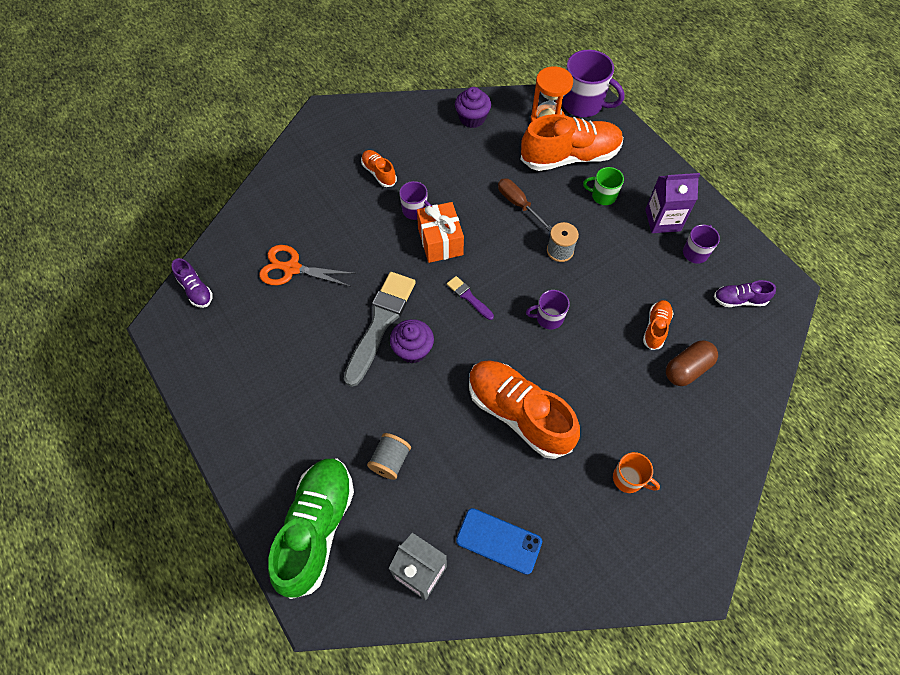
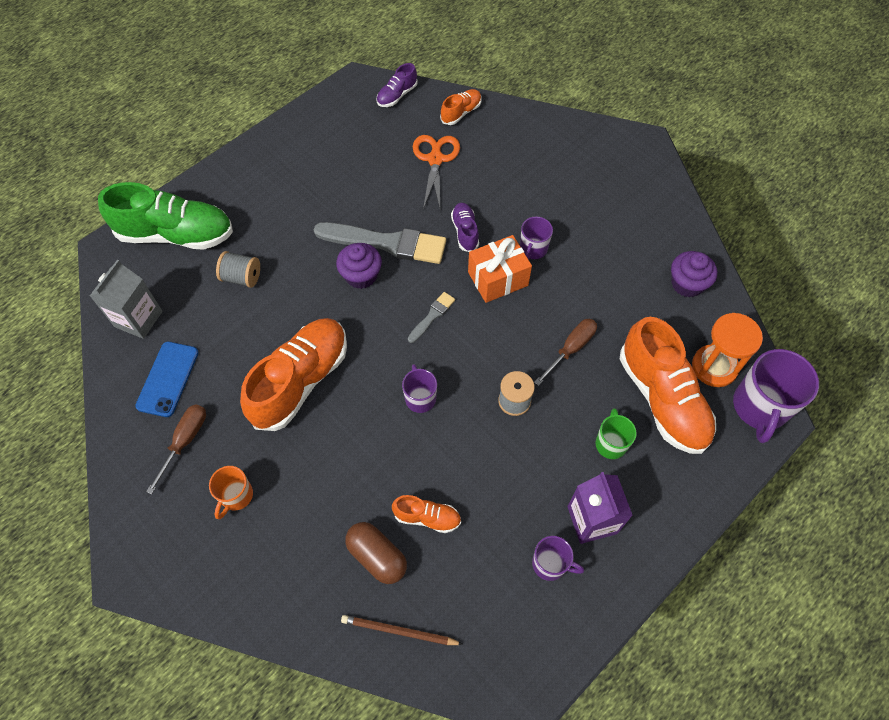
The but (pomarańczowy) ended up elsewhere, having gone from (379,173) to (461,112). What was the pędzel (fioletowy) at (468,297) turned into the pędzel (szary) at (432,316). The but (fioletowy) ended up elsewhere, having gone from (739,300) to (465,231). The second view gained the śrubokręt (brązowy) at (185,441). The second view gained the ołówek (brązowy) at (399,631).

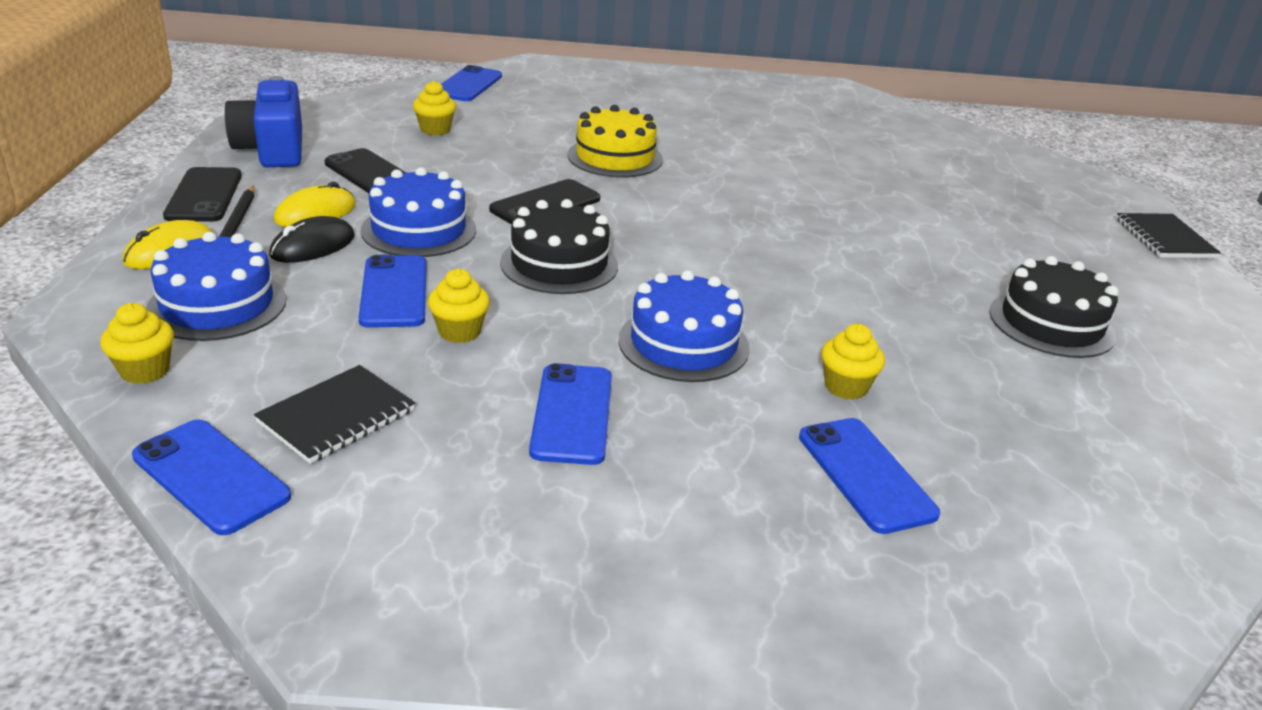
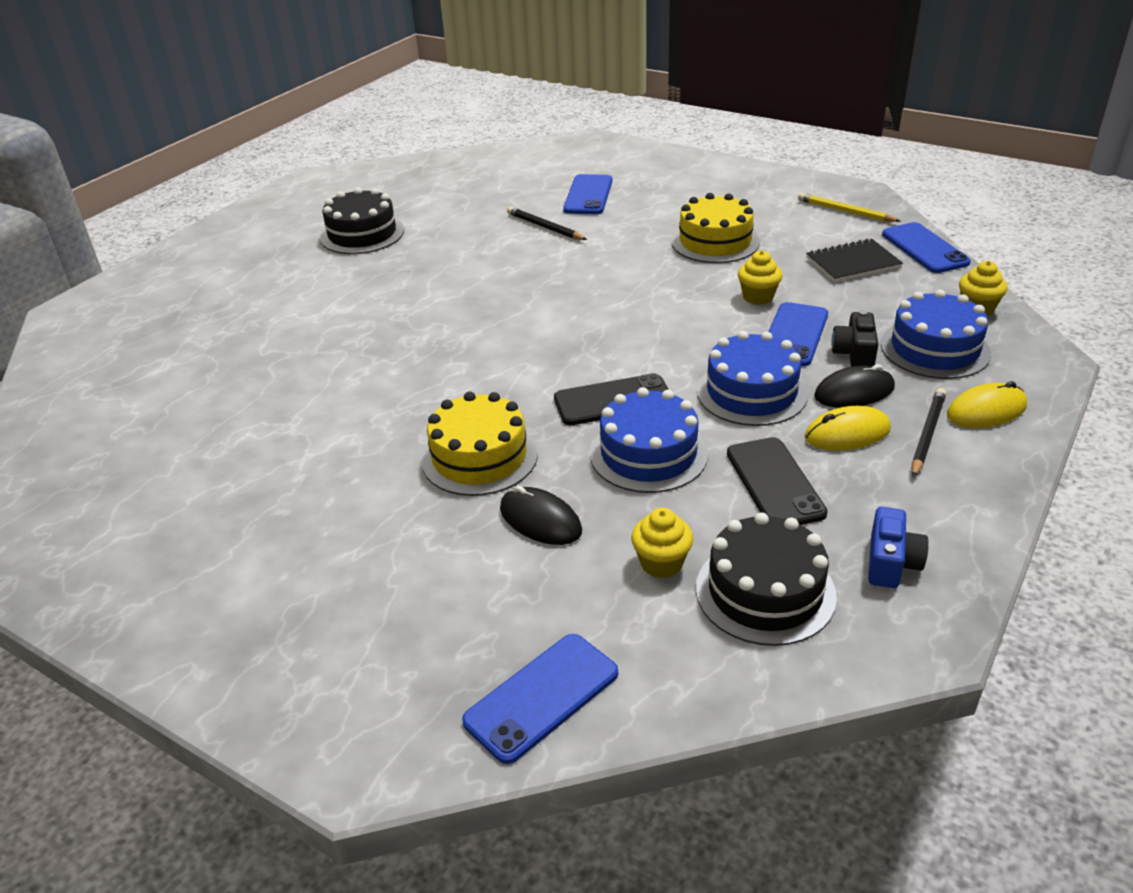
The second view lost the telefon (czarny) at (204,195). The size of the aparat fotograficzny (niebieski) at (272,149) changed by a factor of 0.56. The tort (czarny) ended up elsewhere, having gone from (559,264) to (765,591). Where the telefon (niebieski) stood at (572,414), the tort (żółty) came to stand at (715,242). The tort (niebieski) ended up elsewhere, having gone from (683,344) to (648,454). Where the muffinka (żółty) stood at (846,387), the ołówek (czarny) came to stand at (545,227). The second view lost the zeszyt (czarny) at (1164,238). The second view gained the myszka (czarny) at (540,520). The second view gained the ołówek (żółty) at (845,211). The second view gained the aparat fotograficzny (czarny) at (854,353).

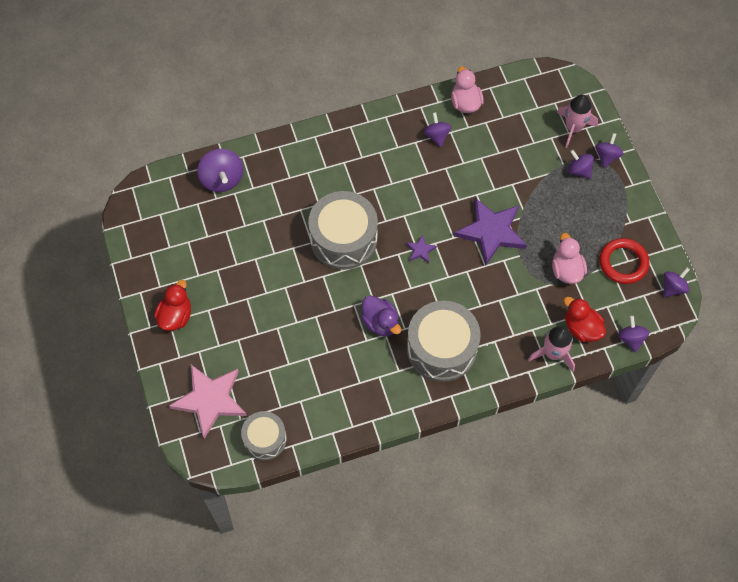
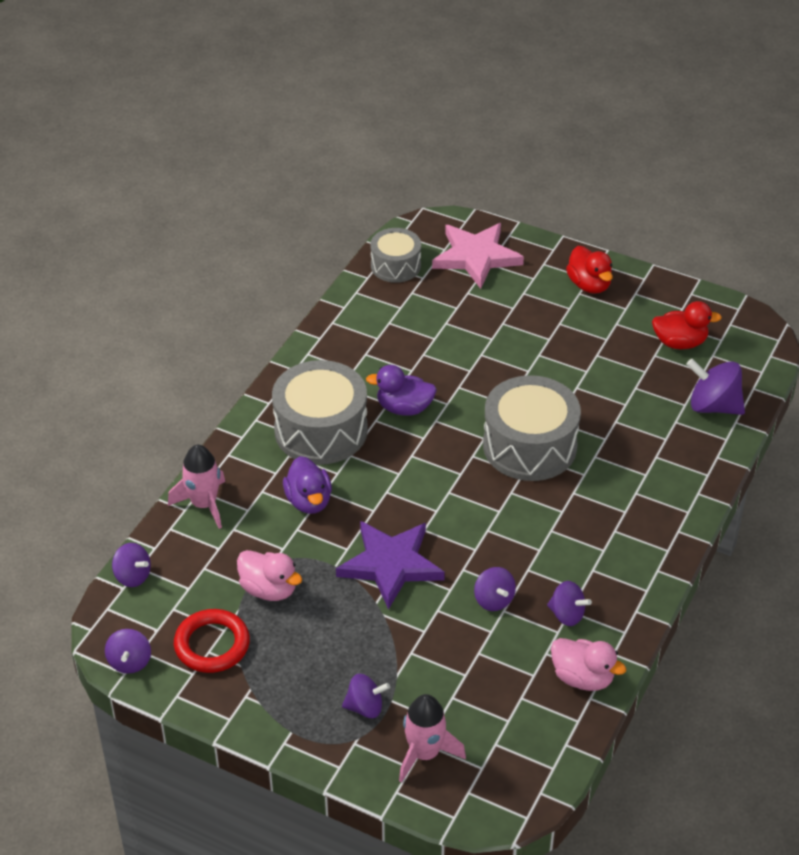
The second view lost the gwiazda (fioletowy) at (420,250). The kaczka (czerwony) ended up elsewhere, having gone from (581,328) to (680,342). The bączek (fioletowy) ended up elsewhere, having gone from (607,156) to (493,600). The second view gained the kaczka (fioletowy) at (309,501).

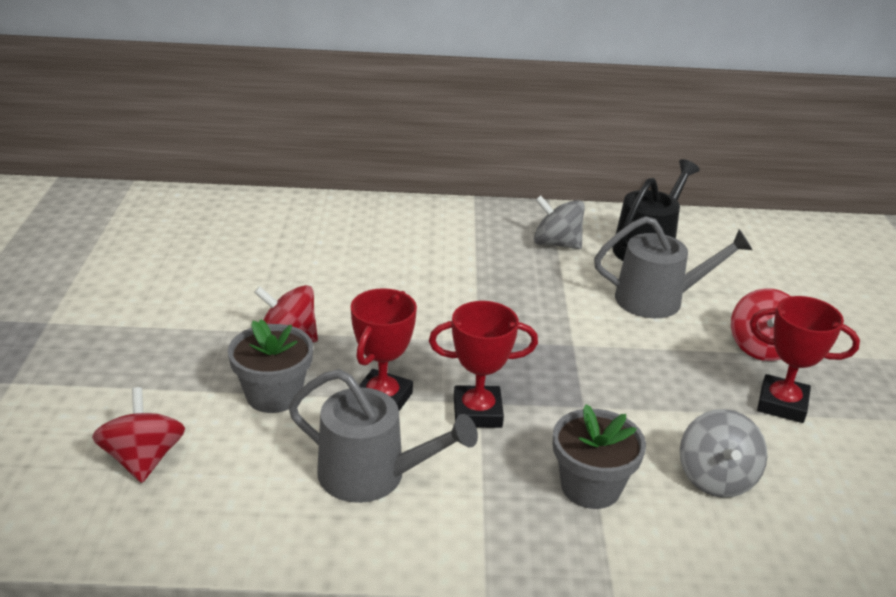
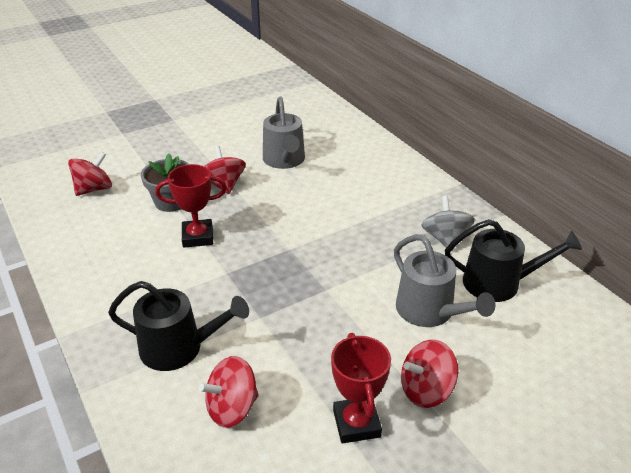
The konewka (szary) ended up elsewhere, having gone from (371,475) to (284,160). The second view lost the puchar (czerwony) at (477,412). Where the doniczka (szary) stood at (590,487), the konewka (czarny) came to stand at (178,348). What was the bączek (szary) at (716,478) turned into the bączek (czerwony) at (232,408).

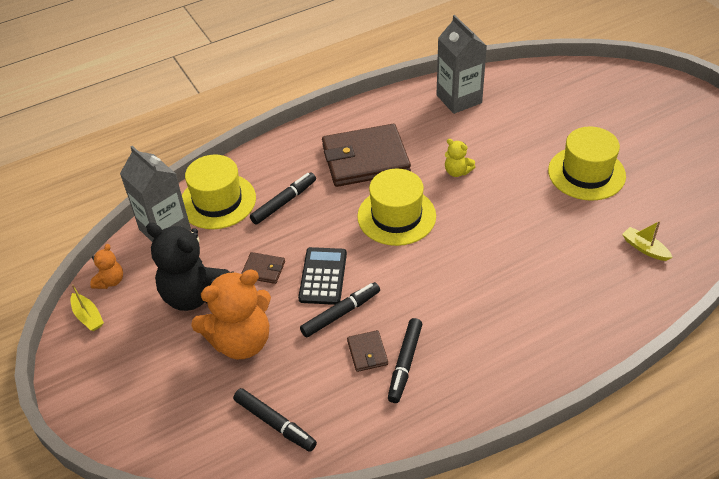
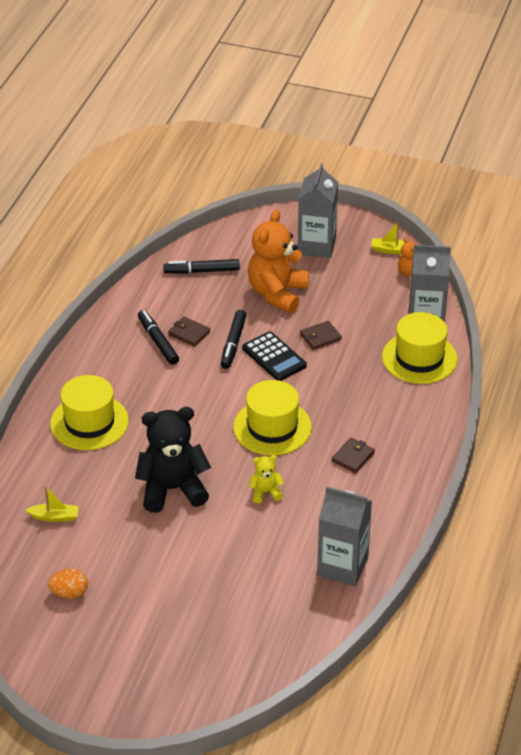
The miś (czarny) ended up elsewhere, having gone from (195,295) to (172,489). The second view lost the flamaster (czarny) at (284,202). The size of the portfel (brązowy) at (365,159) changed by a factor of 0.43. The kapelusz (żółty) ended up elsewhere, having gone from (586,173) to (89,422). The second view gained the jajko (pomarańczowy) at (69,593). The second view gained the karton mleka (szary) at (316,246).

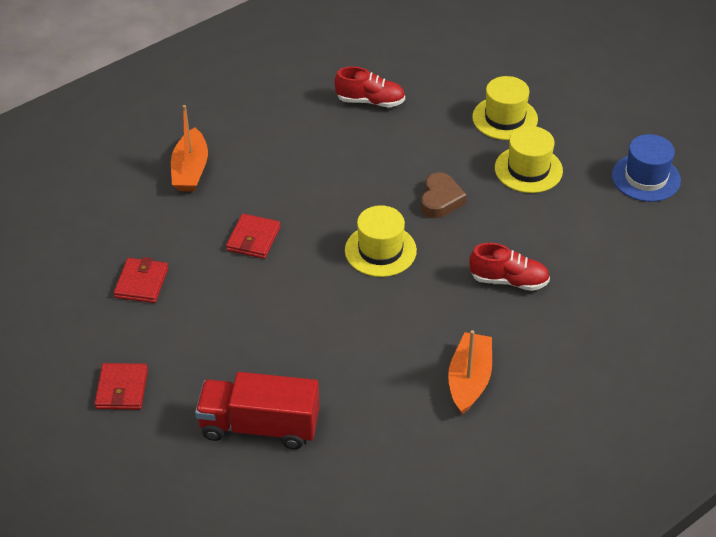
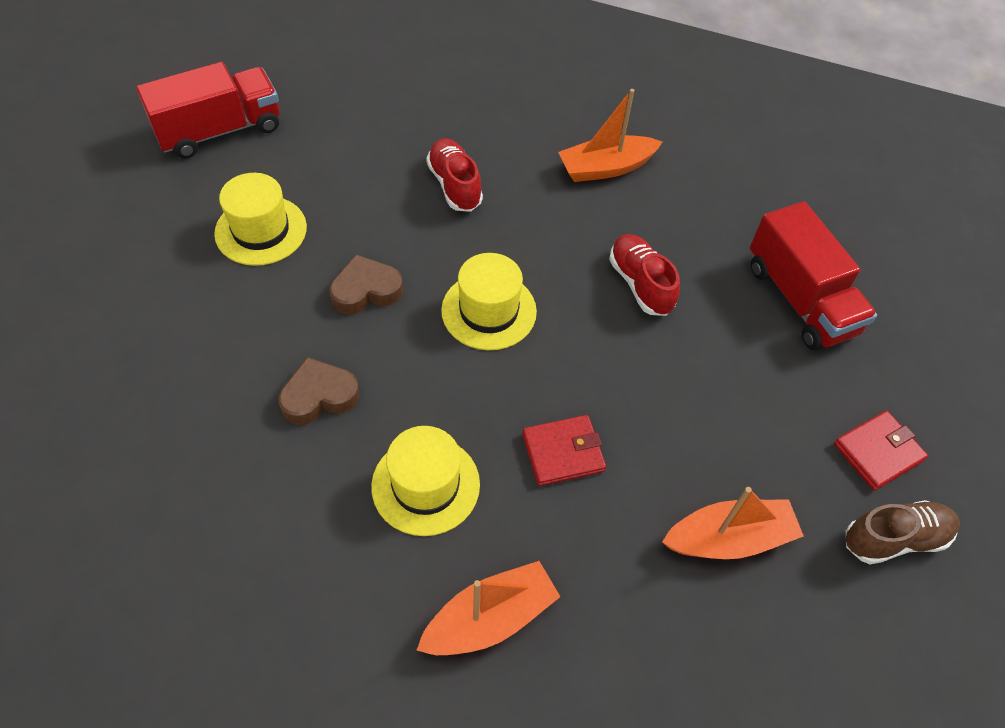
Where the portfel (czerwony) stood at (141,283), the łódka (pomarańczowy) came to stand at (729,538). The but (czerwony) ended up elsewhere, having gone from (370,101) to (640,284). The kapelusz (żółty) ended up elsewhere, having gone from (505,118) to (425,485). Where the kapelusz (niebieski) stood at (646,178), the ciężarówka (czerwony) came to stand at (220,130). The second view gained the serce (brązowy) at (319,396). The second view gained the but (brązowy) at (894,538).

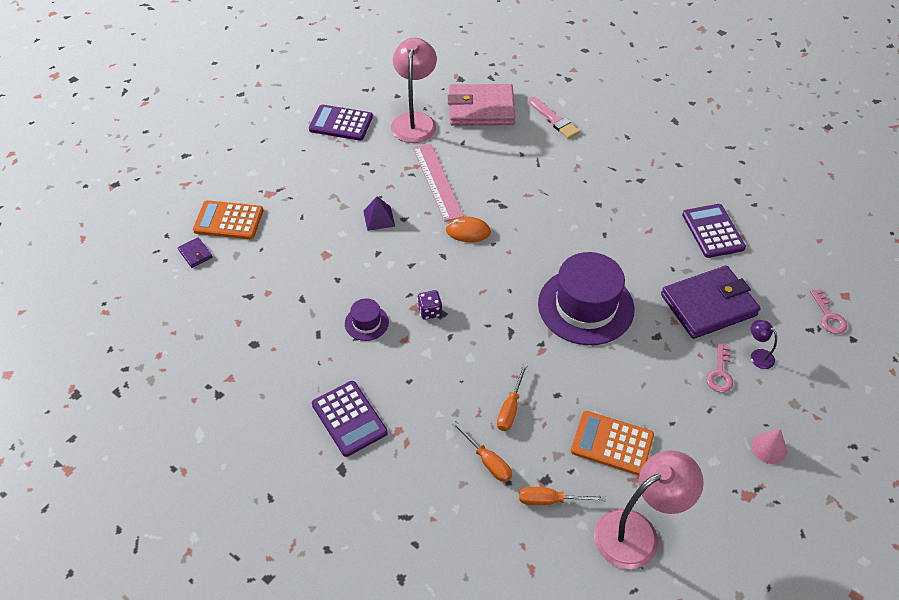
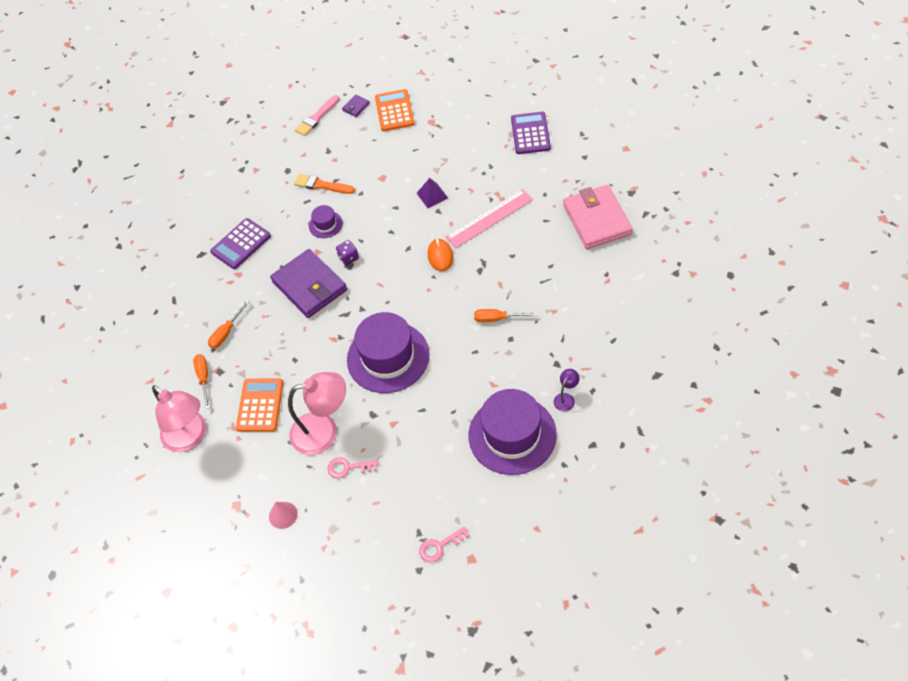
The lampka (różowy) ended up elsewhere, having gone from (414,121) to (324,431). The śrubokręt (pomarańczowy) ended up elsewhere, having gone from (510,408) to (497,318). The pędzel (różowy) ended up elsewhere, having gone from (554,120) to (316,117). The portfel (fioletowy) ended up elsewhere, having gone from (708,305) to (309,286). Where the kalkulator (fioletowy) stood at (713,231), the kapelusz (fioletowy) came to stand at (512,435). The lampka (fioletowy) ended up elsewhere, having gone from (758,355) to (566,398). The second view gained the pędzel (pomarańczowy) at (321,185).

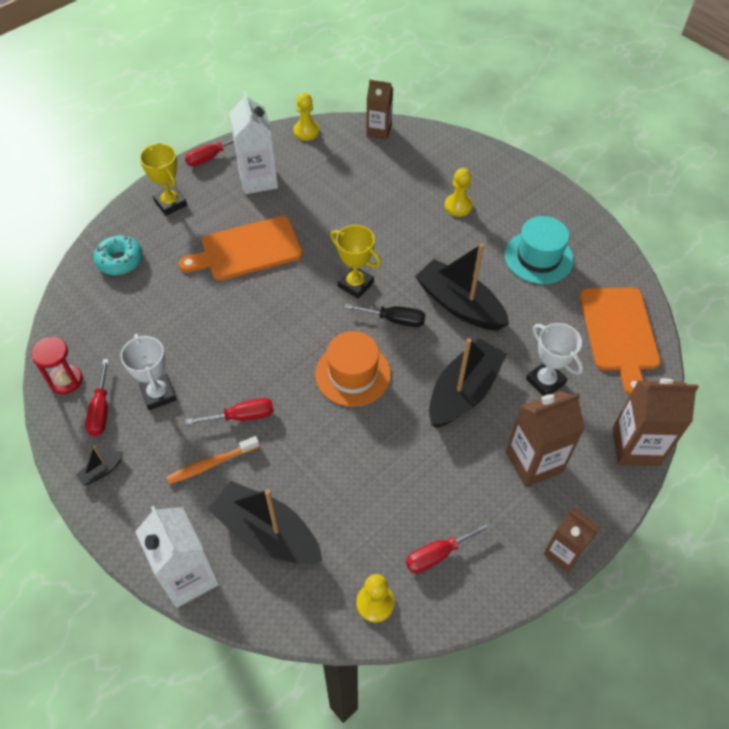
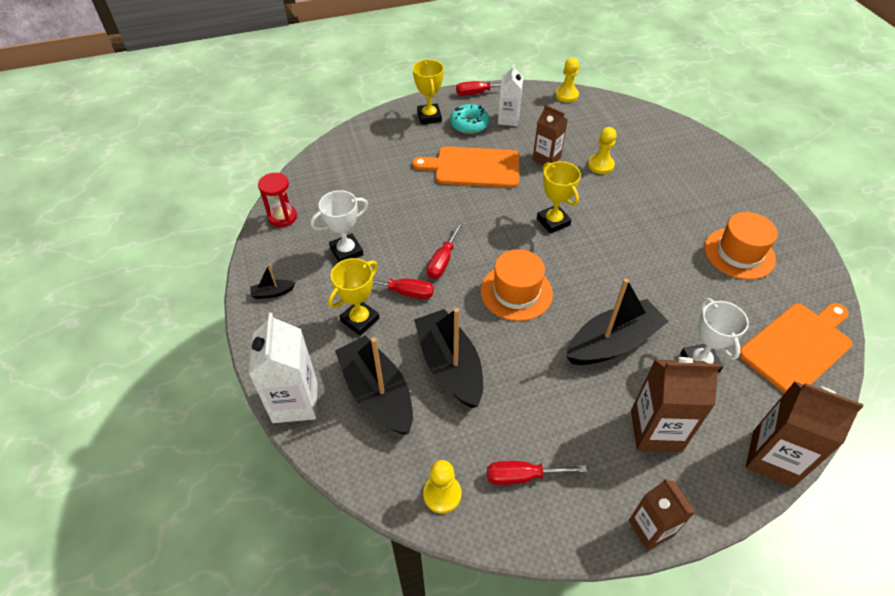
The śrubokręt (czerwony) ended up elsewhere, having gone from (101,410) to (443,261). The donut (turkusowy) ended up elsewhere, having gone from (120,260) to (469,124). The puchar (biały) at (158,394) ended up facing another way, 60 degrees clockwise from before. Where the szczoteczka do zębów (pomarańczowy) stood at (211,464), the puchar (żółty) came to stand at (360,320). The size of the karton mleka (biały) at (258,180) changed by a factor of 0.66. The second view lost the śrubokręt (czarny) at (395,320). The karton mleka (brązowy) ended up elsewhere, having gone from (379,131) to (546,158). The łódka (czarny) ended up elsewhere, having gone from (459,305) to (450,366). The pionek (żółty) ended up elsewhere, having gone from (458,206) to (600,165). What was the kapelusz (turkusowy) at (538,257) turned into the kapelusz (pomarańczowy) at (739,253). The deska do krojenia (pomarańczowy) at (619,333) ended up facing another way, 150 degrees counterclockwise from before.

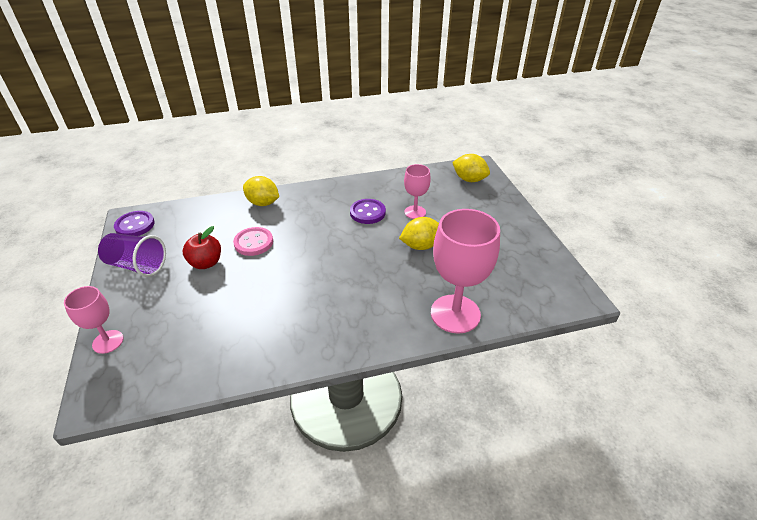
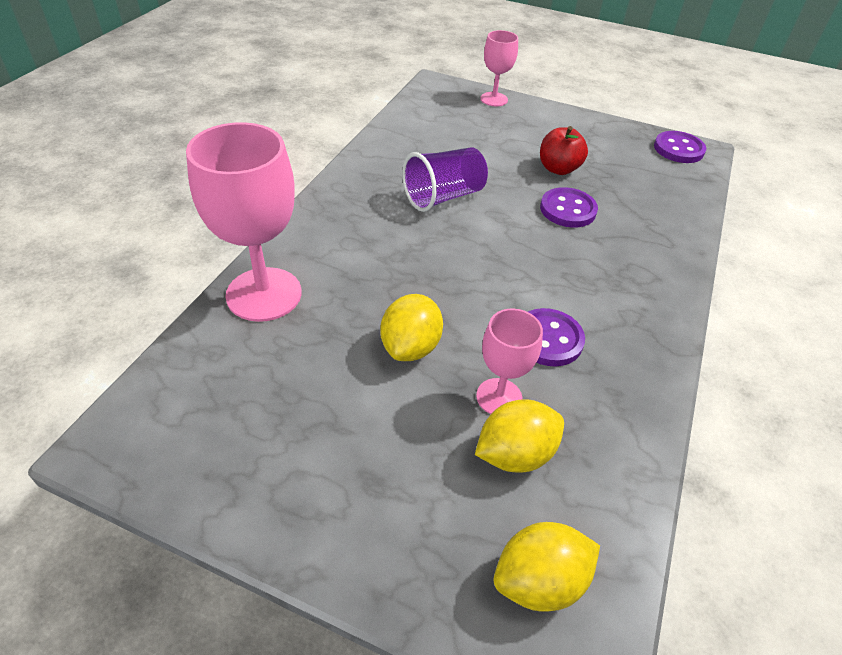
The szklanka (fioletowy) ended up elsewhere, having gone from (137,266) to (443,197). What was the guzik (różowy) at (253,243) turned into the guzik (fioletowy) at (568,210). The cytryna (żółty) ended up elsewhere, having gone from (263,203) to (515,454).

